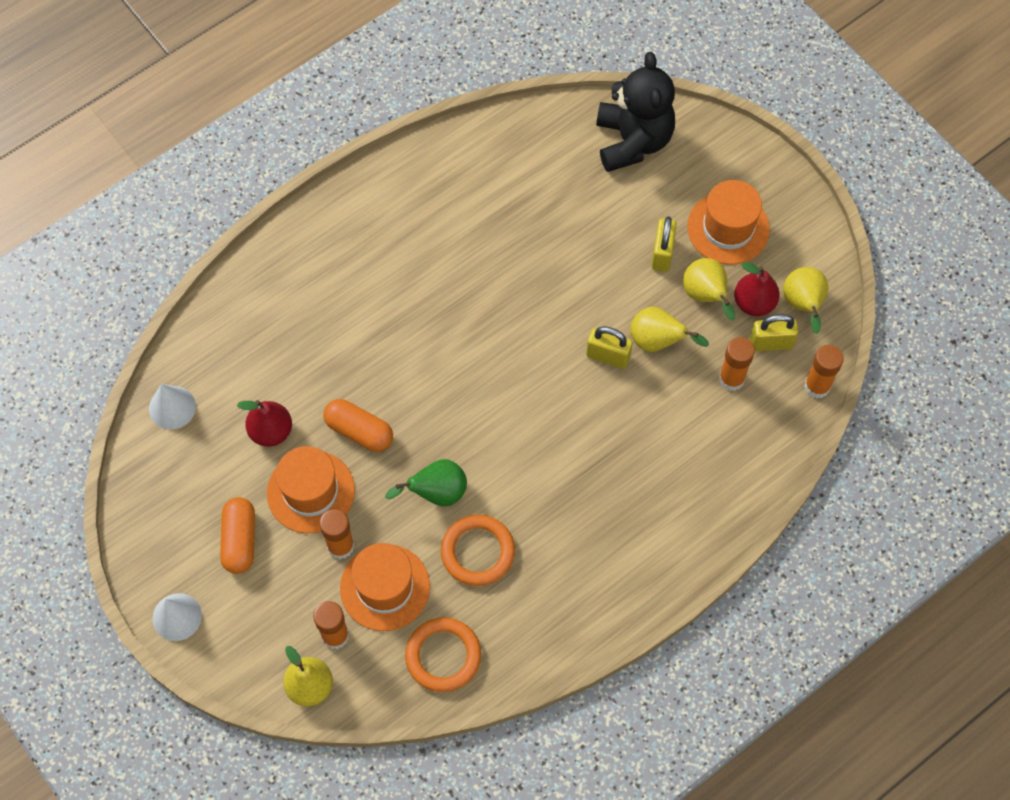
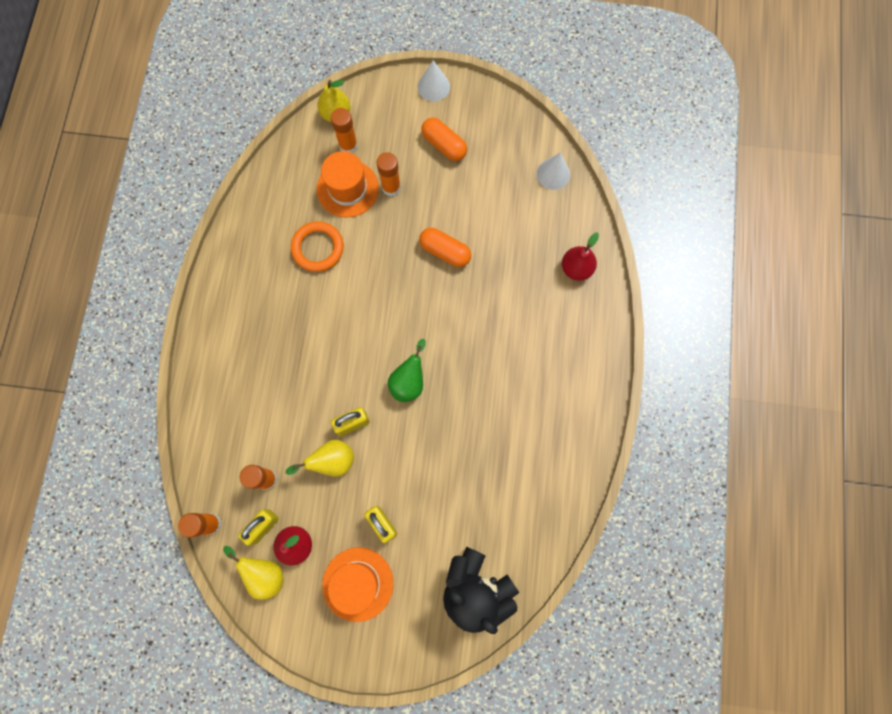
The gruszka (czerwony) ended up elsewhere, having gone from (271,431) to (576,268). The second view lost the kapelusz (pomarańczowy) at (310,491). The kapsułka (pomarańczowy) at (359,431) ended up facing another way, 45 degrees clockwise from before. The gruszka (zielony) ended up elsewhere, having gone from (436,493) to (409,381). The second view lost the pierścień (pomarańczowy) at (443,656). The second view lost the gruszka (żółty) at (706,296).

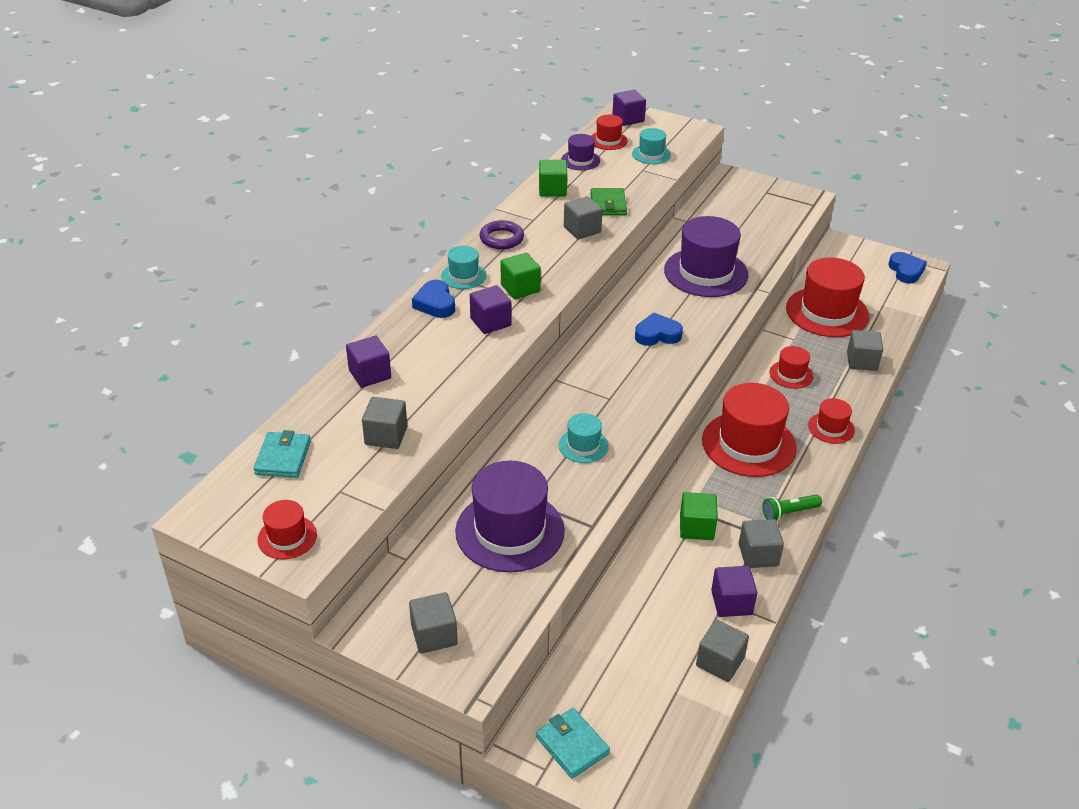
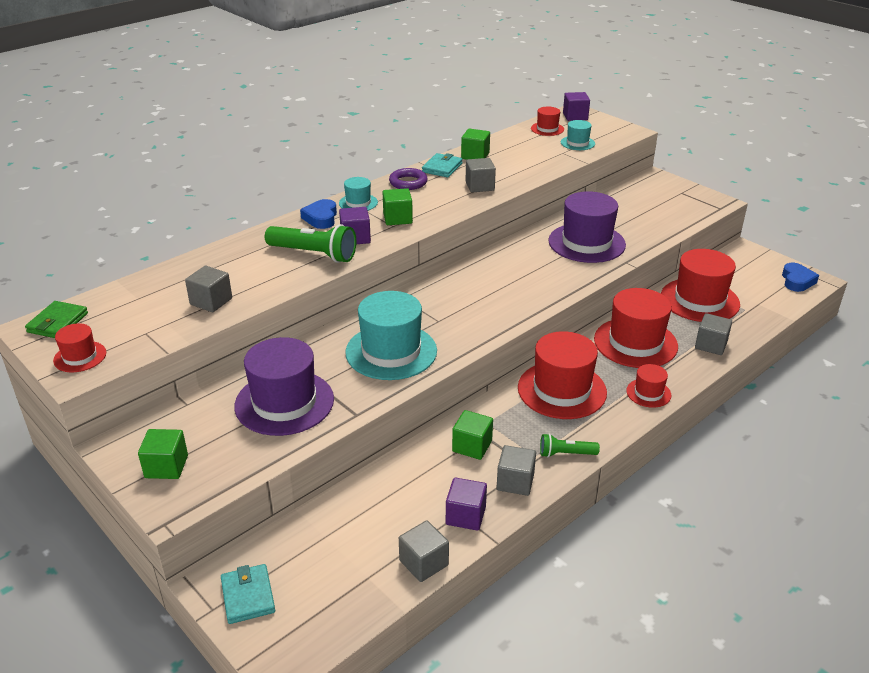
The portfel (turkusowy) ended up elsewhere, having gone from (283,457) to (442,168). The second view lost the sześcian (fioletowy) at (370,374). What was the sześcian (szary) at (434,635) turned into the sześcian (zielony) at (166,466). The size of the kapelusz (turkusowy) at (583,445) changed by a factor of 2.01. The second view lost the kapelusz (fioletowy) at (580,160). The portfel (zielony) ended up elsewhere, having gone from (608,204) to (58,323). The second view lost the serce (niebieski) at (657,334). The size of the kapelusz (czerwony) at (791,374) changed by a factor of 2.01. The second view gained the latarka (zielony) at (314,254).

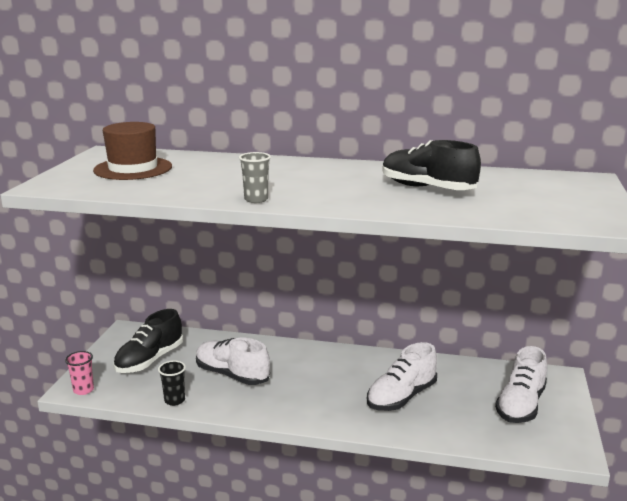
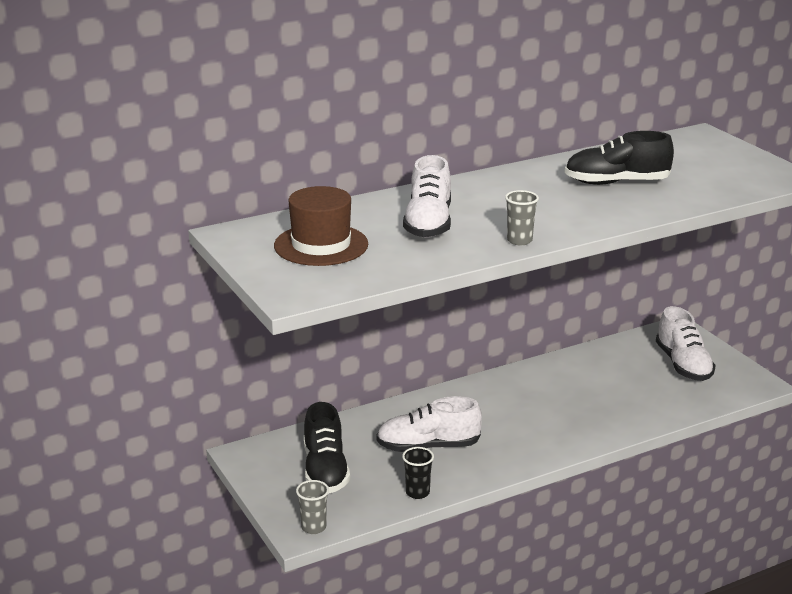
What was the szklanka (różowy) at (83,390) turned into the szklanka (szary) at (313,527). The but (biały) ended up elsewhere, having gone from (401,397) to (428,224).

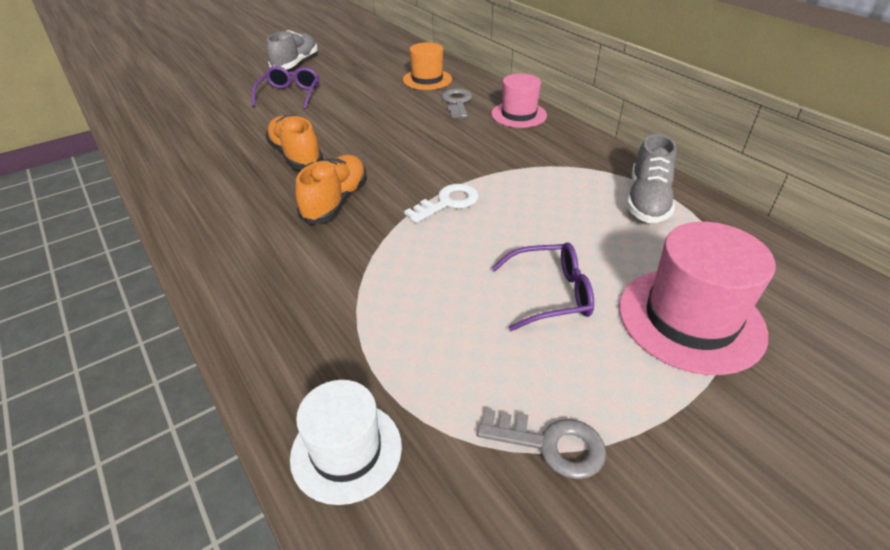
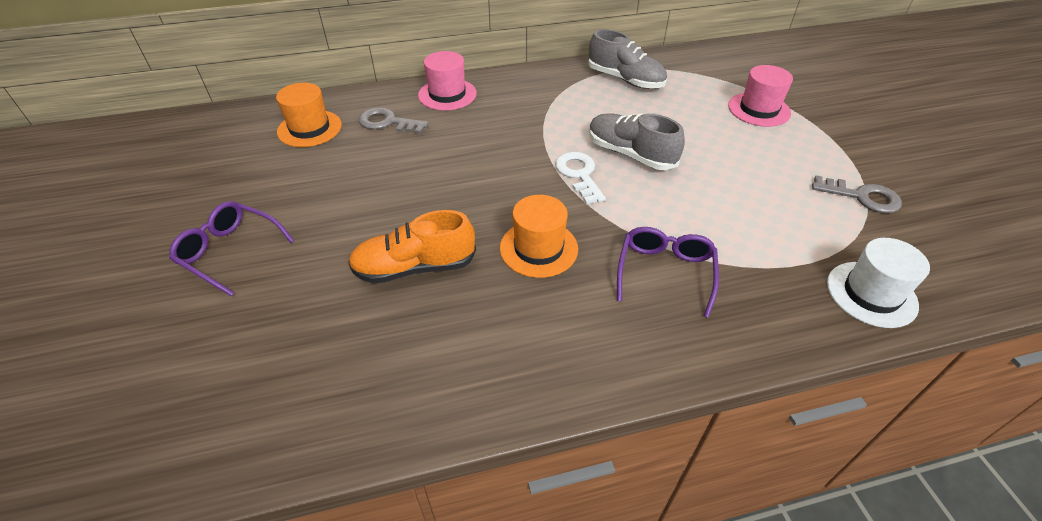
The but (szary) ended up elsewhere, having gone from (295,64) to (630,154). Where the but (pomarańczowy) stood at (336,201), the kapelusz (pomarańczowy) came to stand at (538,248). The klucz (szary) at (550,444) ended up facing another way, 75 degrees clockwise from before. The okulary (fioletowy) ended up elsewhere, having gone from (551,294) to (665,272). The size of the kapelusz (różowy) at (690,319) changed by a factor of 0.64.

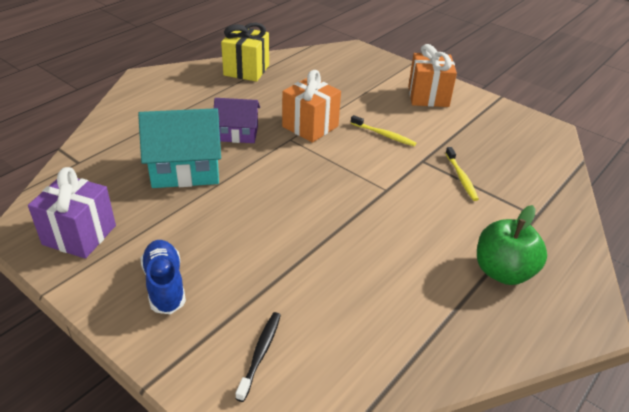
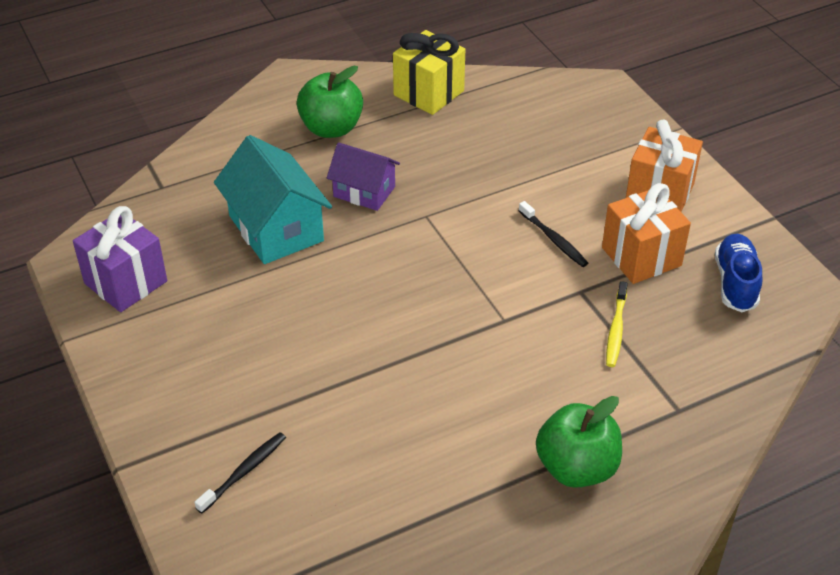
The domek (turkusowy) at (185,170) ended up facing another way, 45 degrees clockwise from before. The but (niebieski) ended up elsewhere, having gone from (165,285) to (735,283). The prezent (pomarańczowy) ended up elsewhere, having gone from (310,126) to (641,256). What was the szczoteczka do zębów (żółty) at (384,135) turned into the szczoteczka do zębów (czarny) at (554,240). The second view gained the jabłko (zielony) at (331,128).

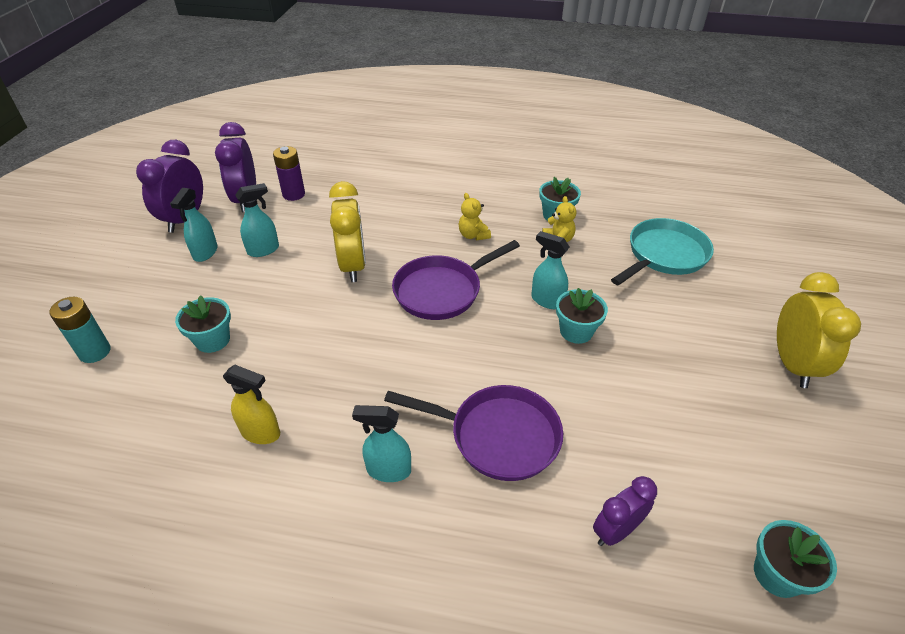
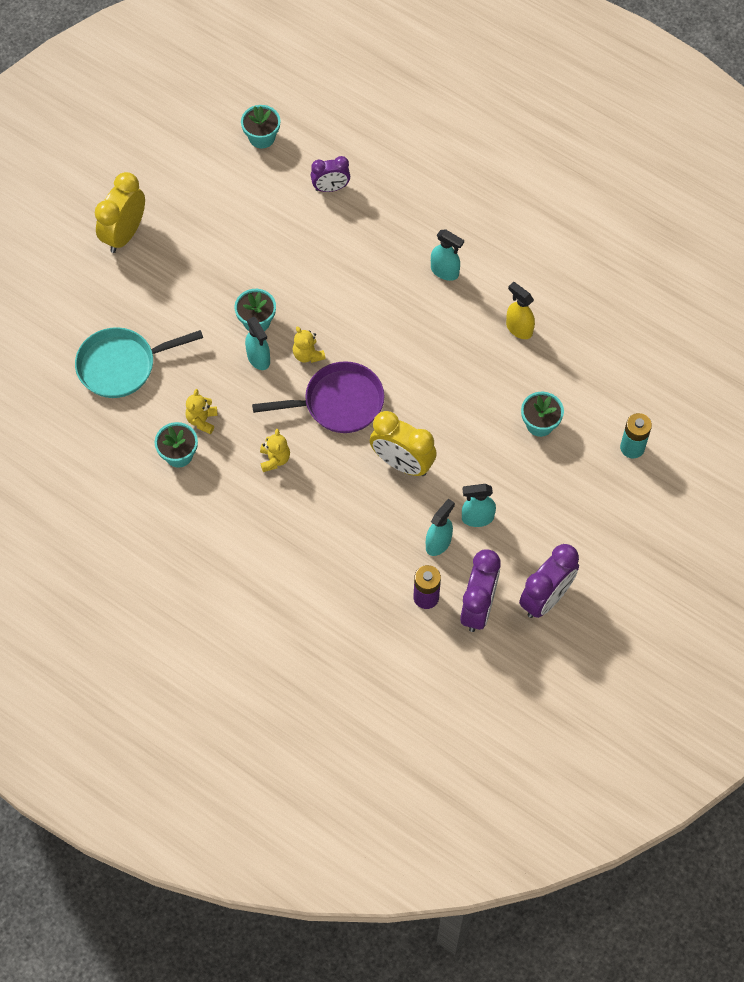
The spryskiwacz (turkusowy) ended up elsewhere, having gone from (205,253) to (438,543). The budzik (żółty) at (353,266) ended up facing another way, 75 degrees counterclockwise from before. The second view lost the patelnia (fioletowy) at (498,436). The second view gained the miś (żółty) at (308,355).

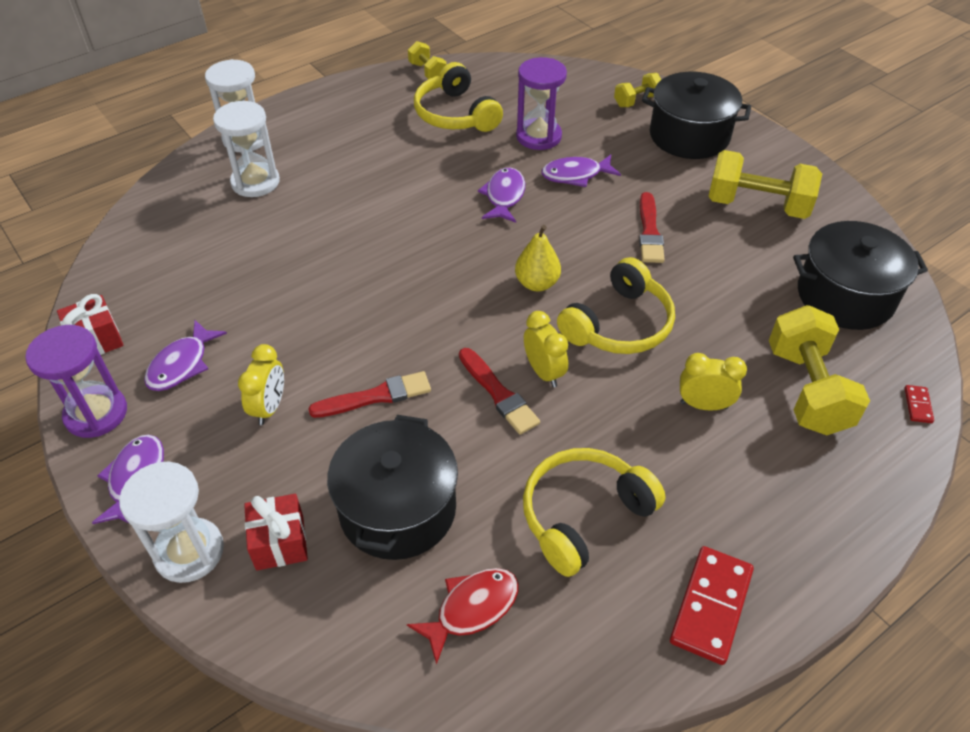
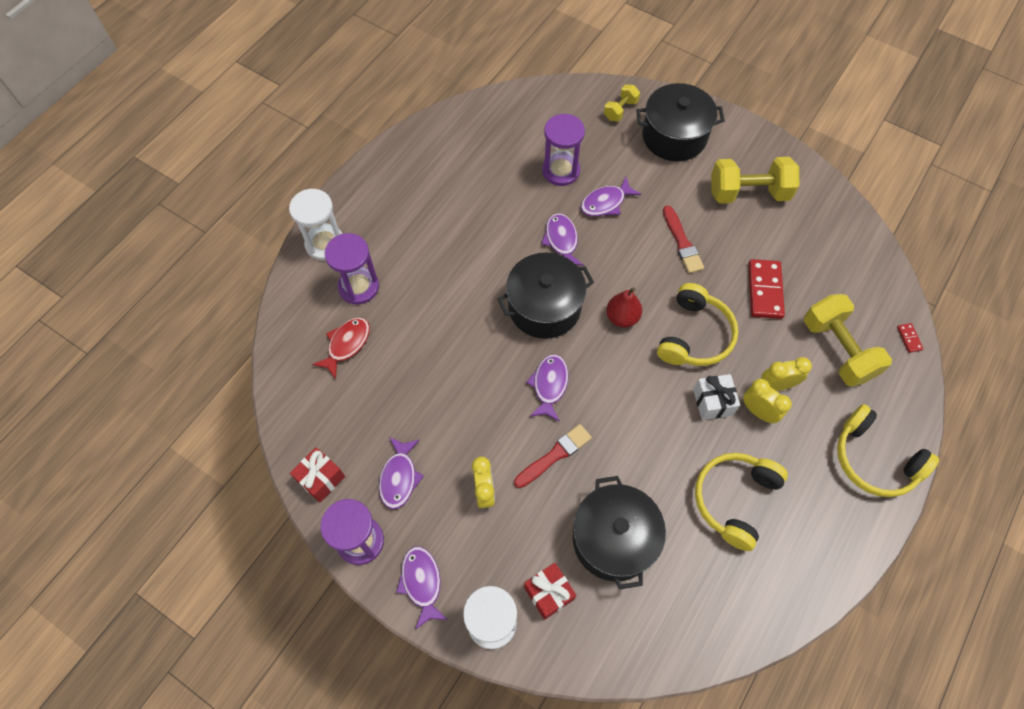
What was the klepsydra (biały) at (255,182) turned into the klepsydra (fioletowy) at (359,287). The ryba (czerwony) ended up elsewhere, having gone from (472,609) to (346,345). The second view lost the hantel (żółty) at (427,72). The słuchawki (żółty) ended up elsewhere, having gone from (455,114) to (874,460). The second view lost the pędzel (czerwony) at (498,393). What was the gruszka (żółty) at (537,283) turned into the gruszka (czerwony) at (622,317). The budzik (żółty) ended up elsewhere, having gone from (544,372) to (758,411). The kostka domina (czerwony) ended up elsewhere, having gone from (710,606) to (764,290). The garnek (czarny) ended up elsewhere, having gone from (845,296) to (544,307). The second view gained the ryba (fioletowy) at (549,385). The second view gained the prezent (biały) at (712,402).

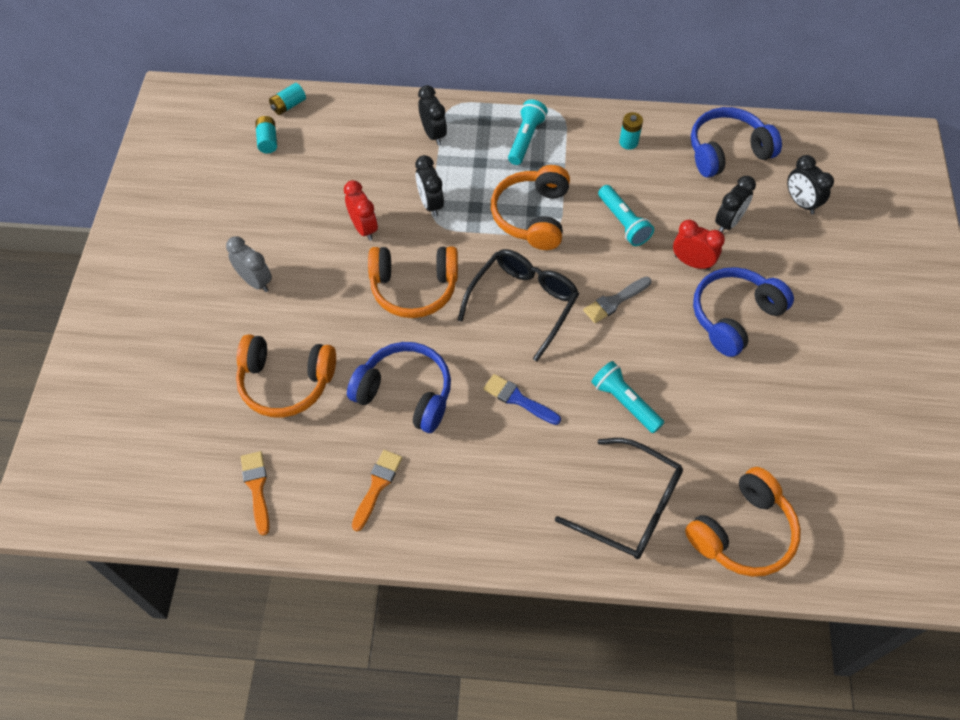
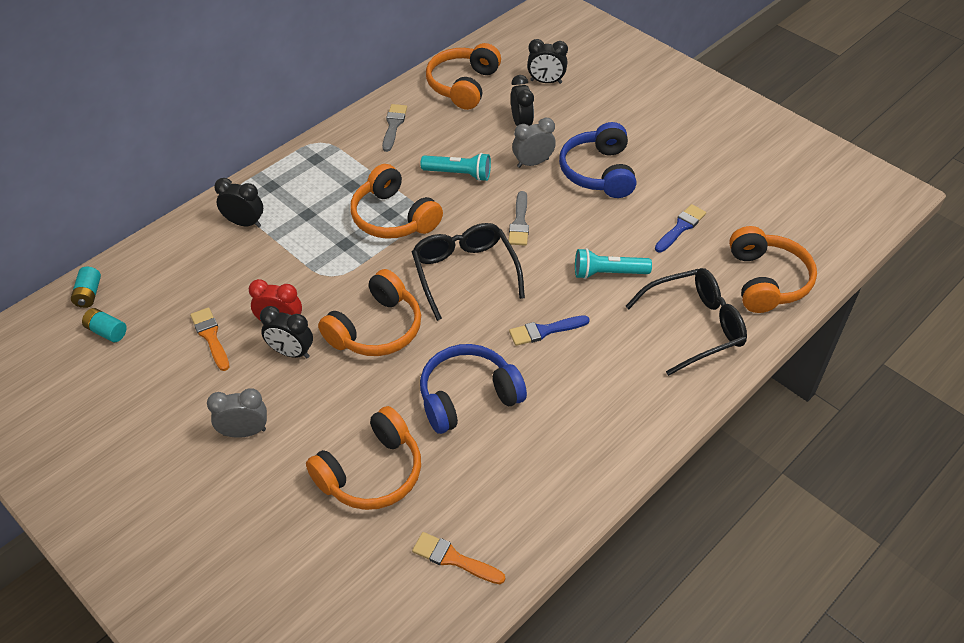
The pędzel (pomarańczowy) ended up elsewhere, having gone from (377,486) to (210,336). The budzik (czarny) ended up elsewhere, having gone from (430,204) to (291,352). The second view lost the latarka (turkusowy) at (525,139). Where the bateria (turkusowy) stood at (628,142), the pędzel (szary) came to stand at (393,125). What was the budzik (czerwony) at (692,262) turned into the budzik (szary) at (532,163). What was the słuchawki (niebieski) at (727,151) turned into the słuchawki (pomarańczowy) at (463,85). The second view gained the pędzel (niebieski) at (681,227).

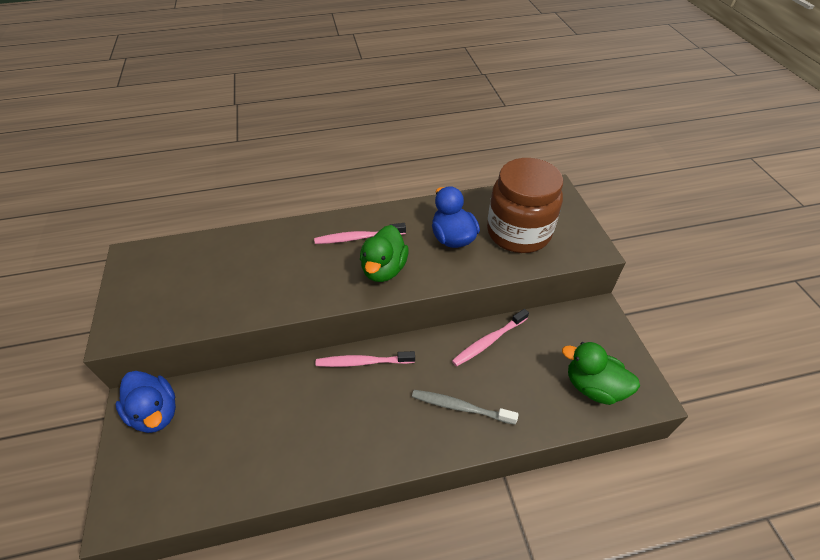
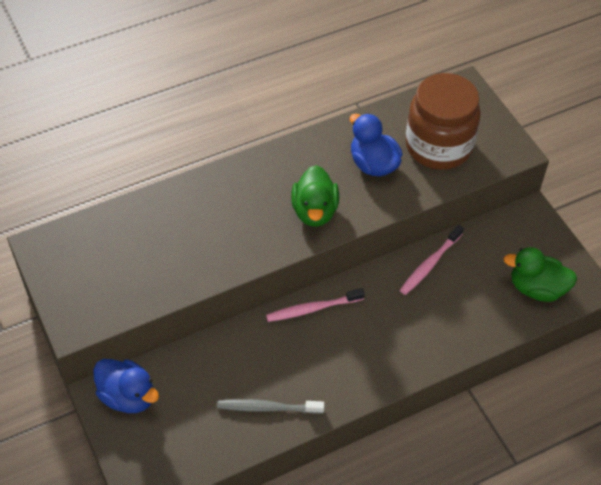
The second view lost the szczoteczka do zębów (różowy) at (358,238). The szczoteczka do zębów (szary) ended up elsewhere, having gone from (460,407) to (267,408).

